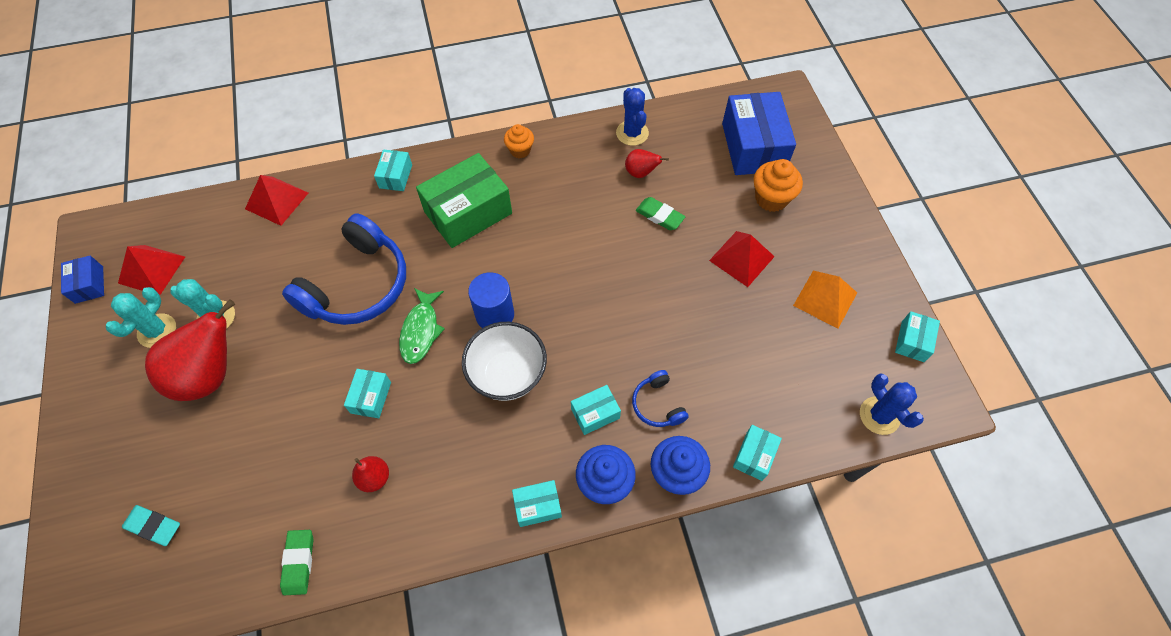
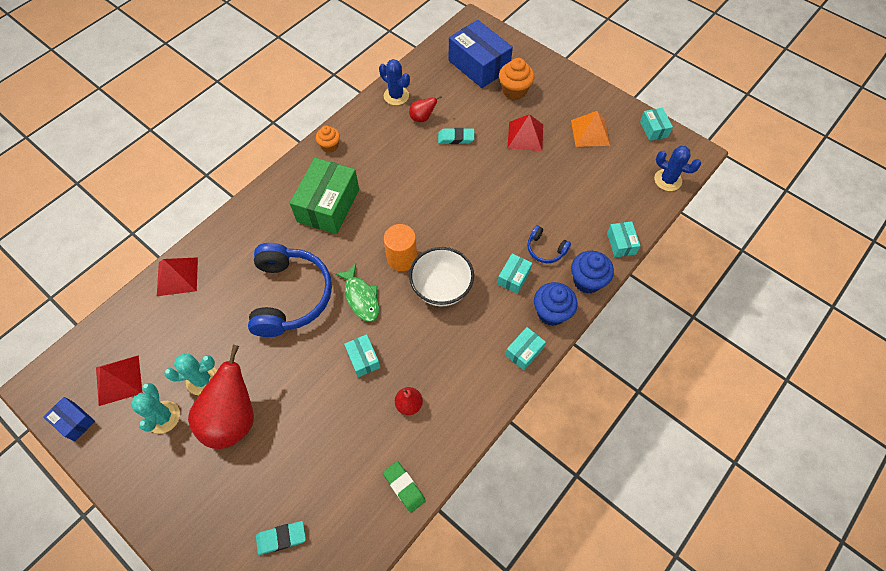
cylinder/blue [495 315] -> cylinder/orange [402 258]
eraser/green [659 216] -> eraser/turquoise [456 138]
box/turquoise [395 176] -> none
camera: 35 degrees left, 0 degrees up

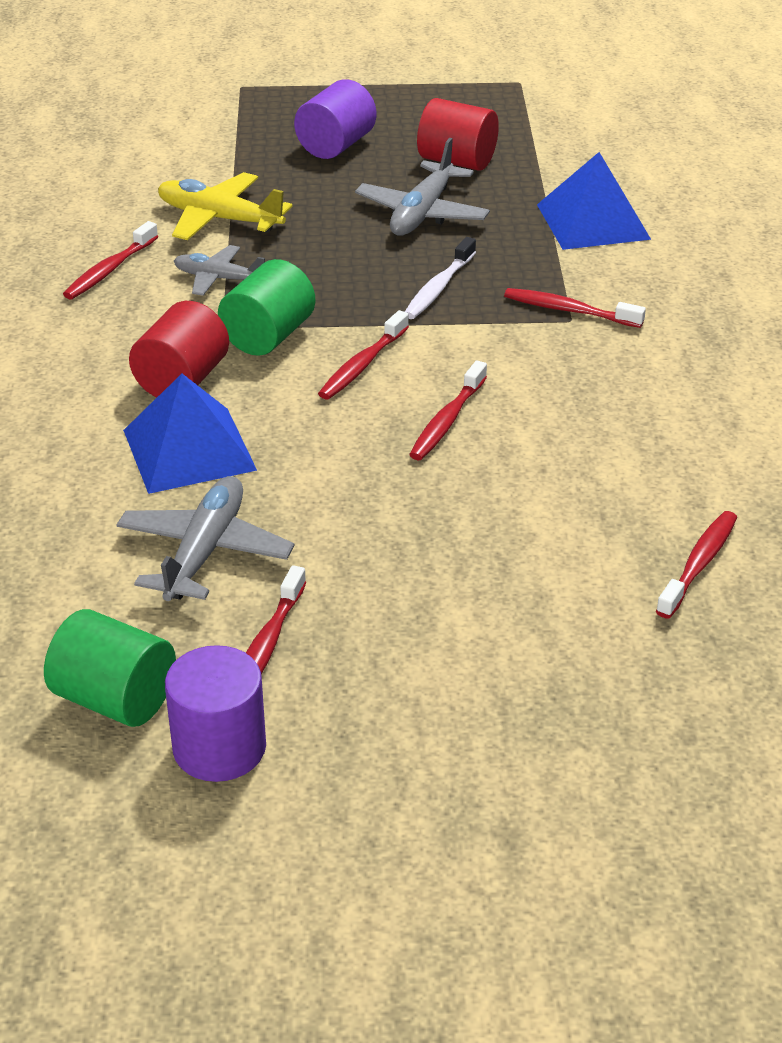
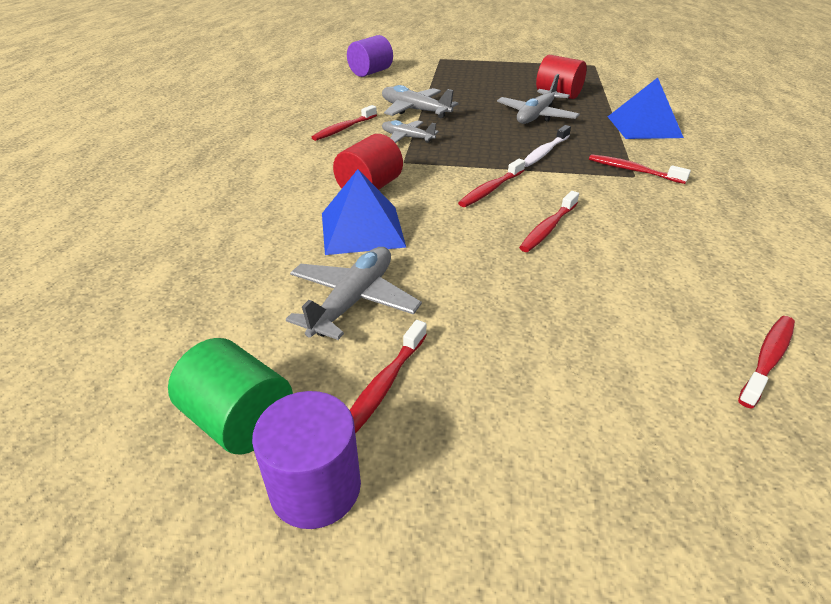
cylinder/purple [336 146] -> cylinder/purple [370 72], shifted
plane/yellow [219 219] -> plane/grey [414 110]
cylinder/green [268 336] -> none
camera: 10 degrees right, 0 degrees up

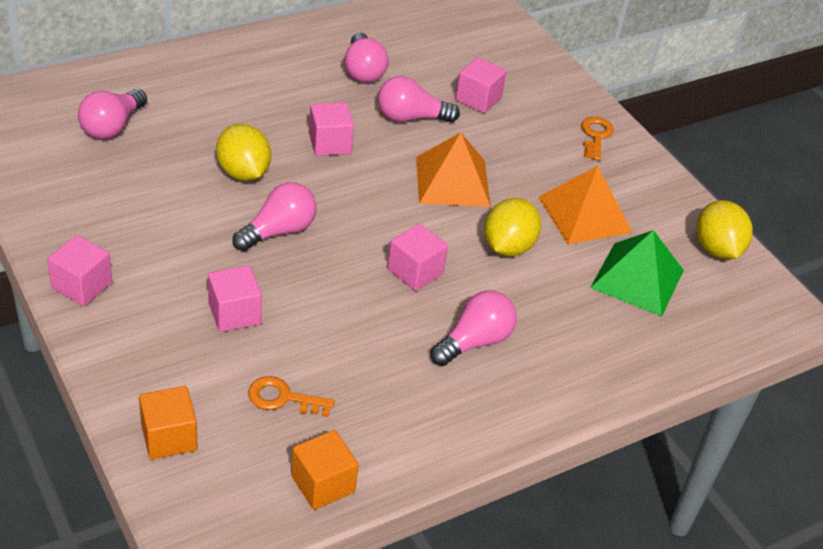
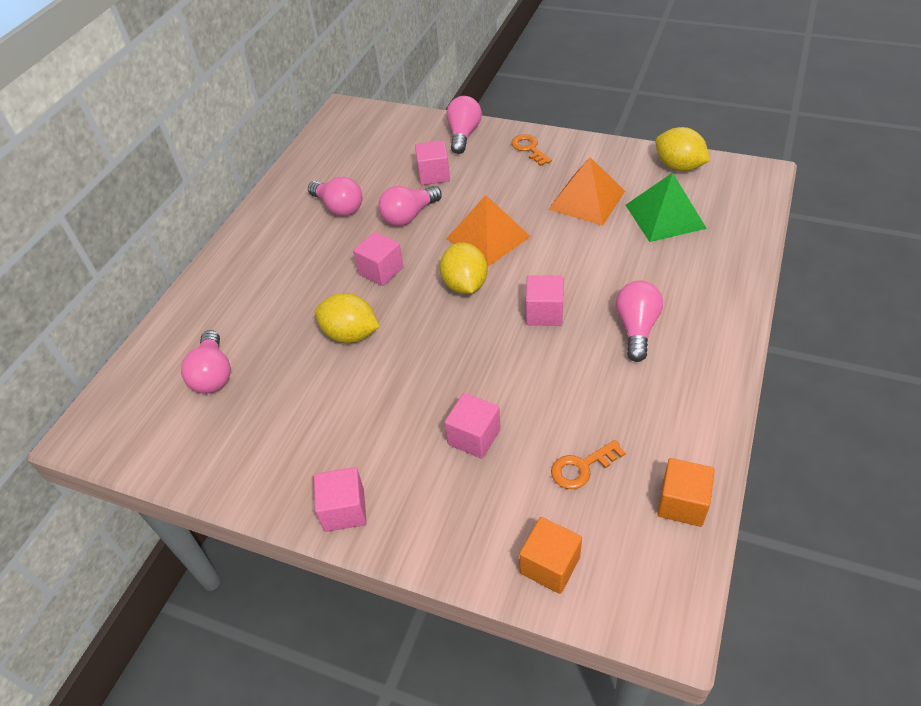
lemon/yellow [508 247] -> lemon/yellow [465 285], shifted
light bulb/pink [279 231] -> light bulb/pink [463 135], shifted
camera: 30 degrees left, 5 degrees up

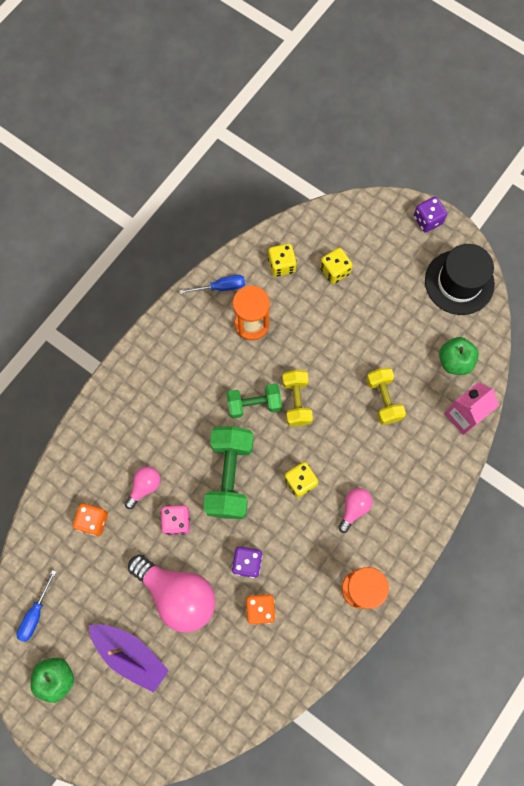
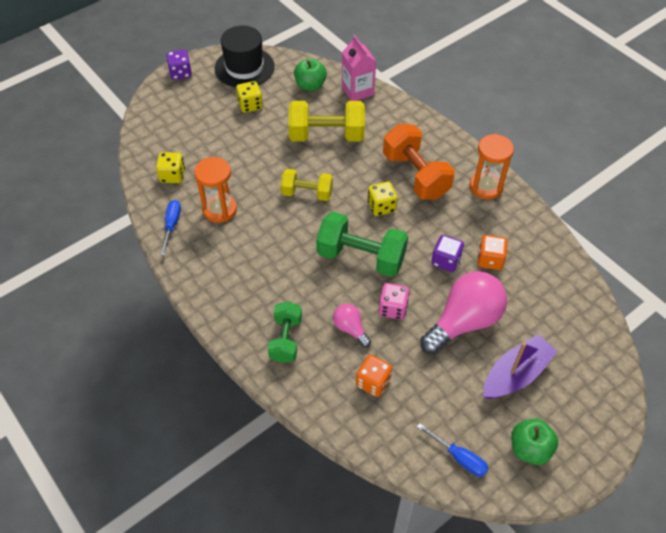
dice/yellow [334 271] -> dice/yellow [250 105], shifted
dumbbell/green [254 404] -> dumbbell/green [286 339], shifted
dumbbell/yellow [383 399] -> dumbbell/yellow [326 135], x1.60
light bulb/pink [354 508] -> dumbbell/orange [416 175]
camera: 75 degrees left, 20 degrees down

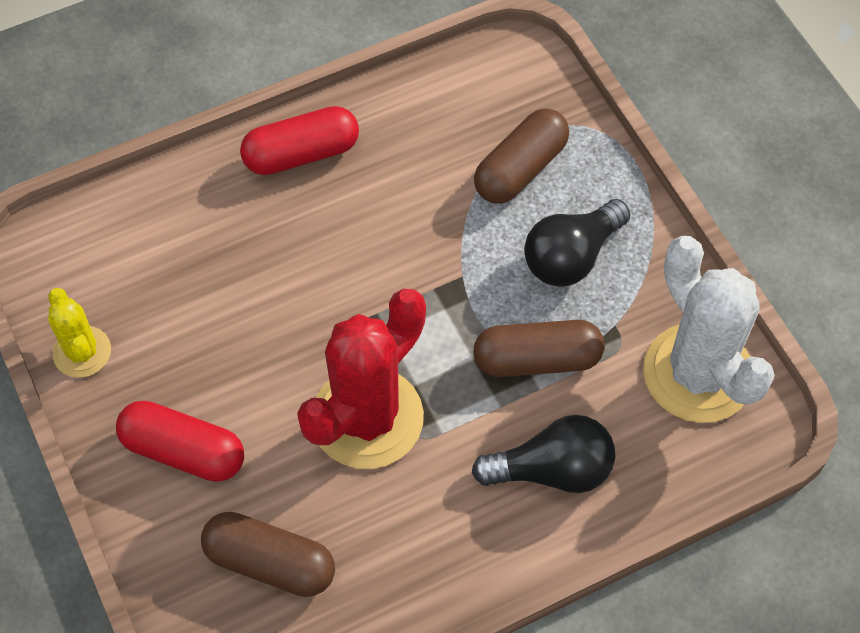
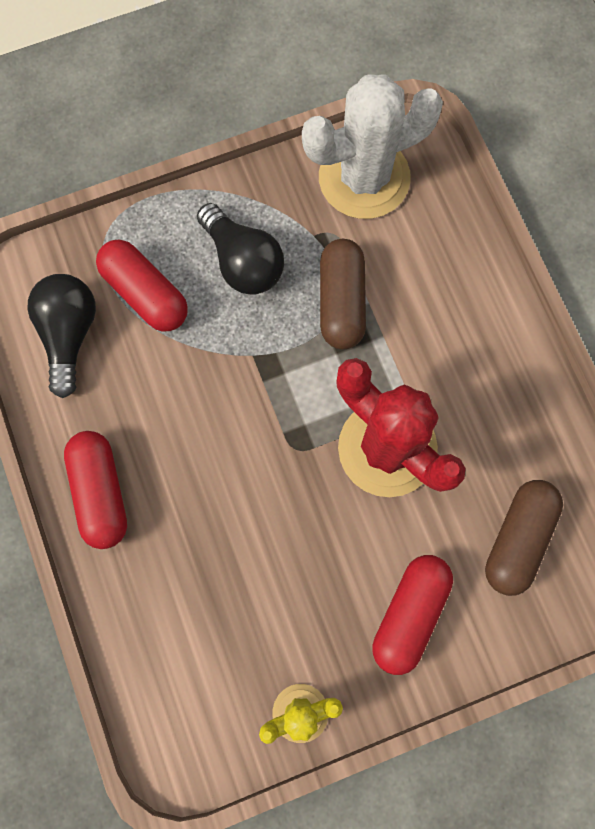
light bulb/black [552 470] -> light bulb/black [69 334], shifted
capsule/brown [520 169] -> capsule/red [145 293]
camera: 85 degrees left, 15 degrees up

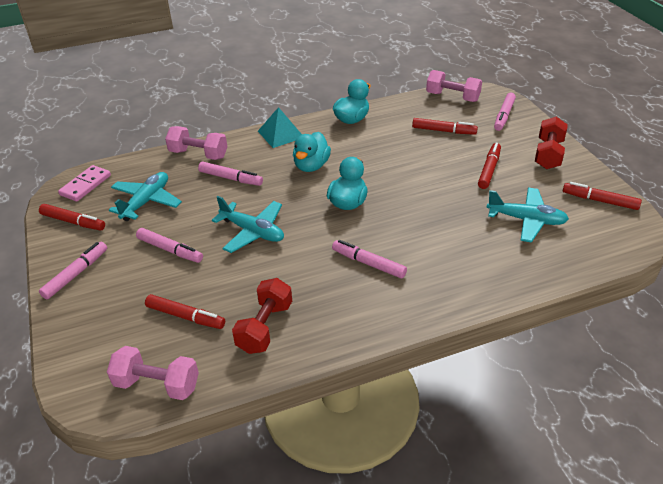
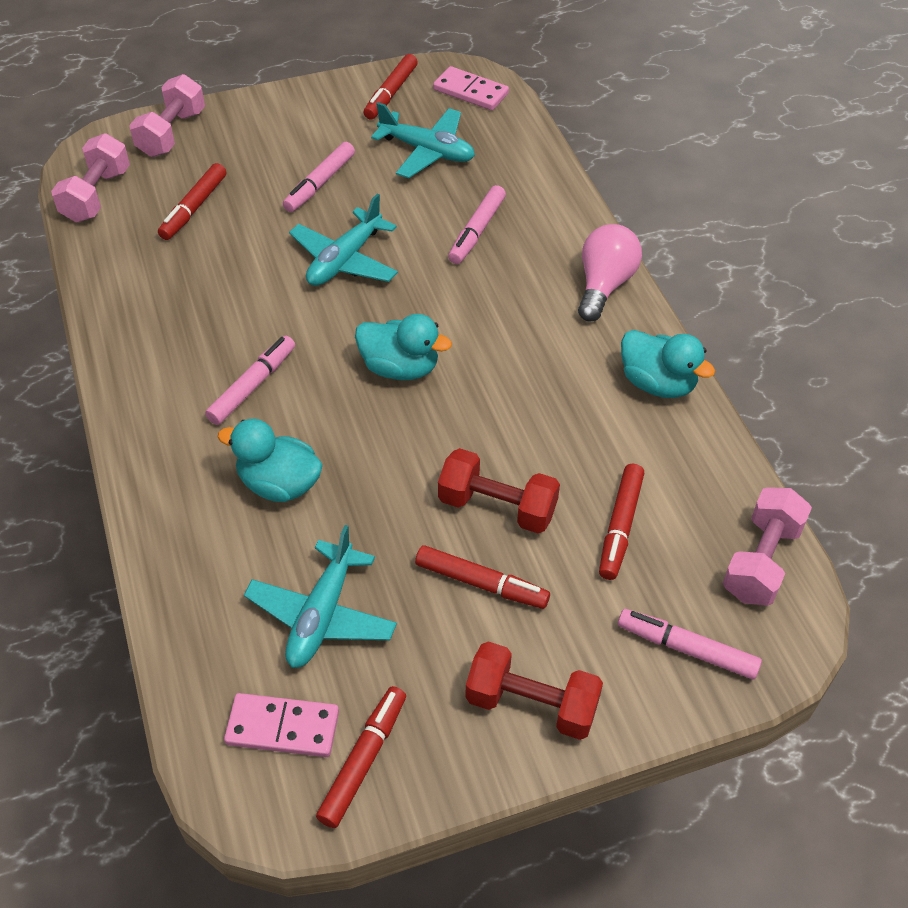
dumbbell/pink [198 154] -> dumbbell/pink [172 133], shifted
duck/turquoise [311 166] -> duck/turquoise [279 484], shifted
none -> domino/pink [283 727]
dumbbell/red [265 327] -> dumbbell/red [497 506], shifted
pyramid/turquoise [280 134] -> light bulb/pink [604 285]
marker/pink [76 274] -> none
camera: 90 degrees right, 10 degrees up

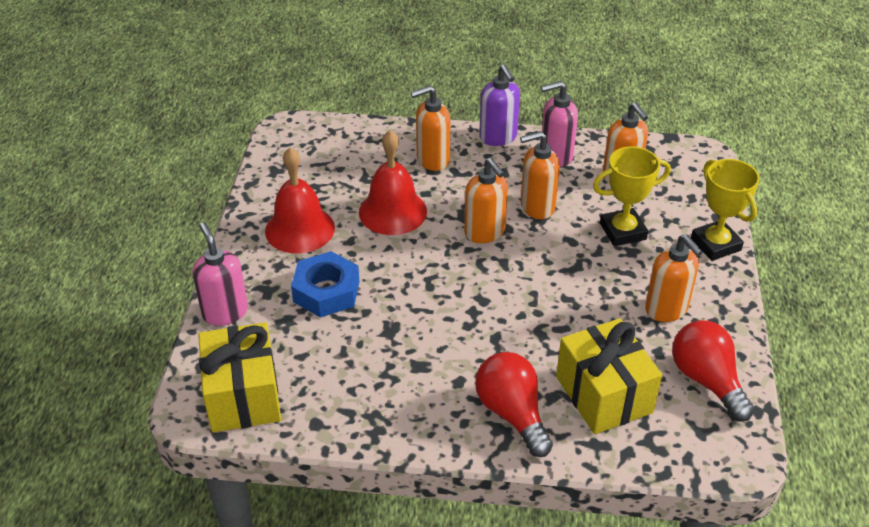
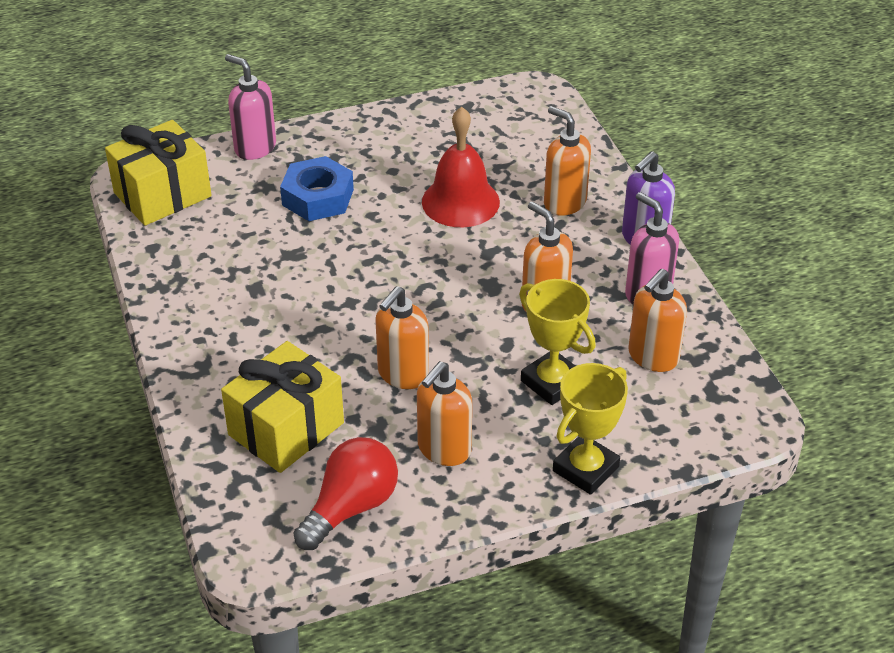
soap dispenser/pink [225 312] -> soap dispenser/pink [255 148], 90 degrees counterclockwise
soap dispenser/orange [485 232] -> soap dispenser/orange [402 374], shifted
bell/red [300 229] -> none
light bulb/red [512 413] -> none
camera: 65 degrees right, 0 degrees up

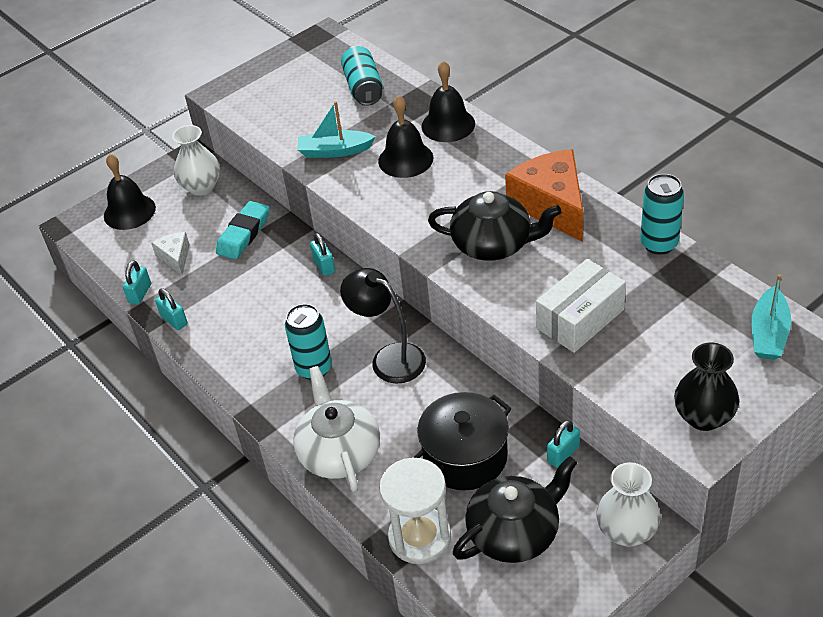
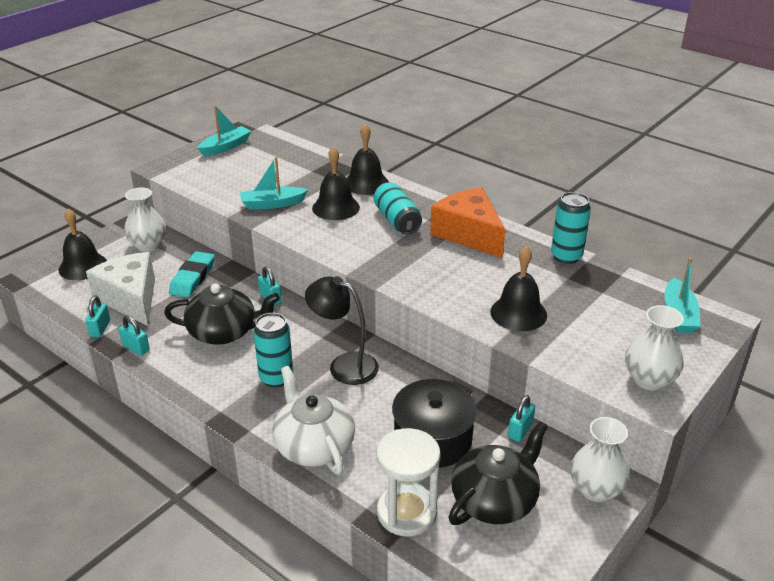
cheese/white [175 257] -> cheese/white [130 299], x2.00
teapot/black [493 244] -> teapot/black [224 332], shifted
none -> boat/turquoise [225 147]
can/turquoise [363 88] -> can/turquoise [397 220], shifted
box/white [580 319] -> bell/black [518 313]
vase/black [703 417] -> vase/white [649 380]
camera: 15 degrees left, 10 degrees down

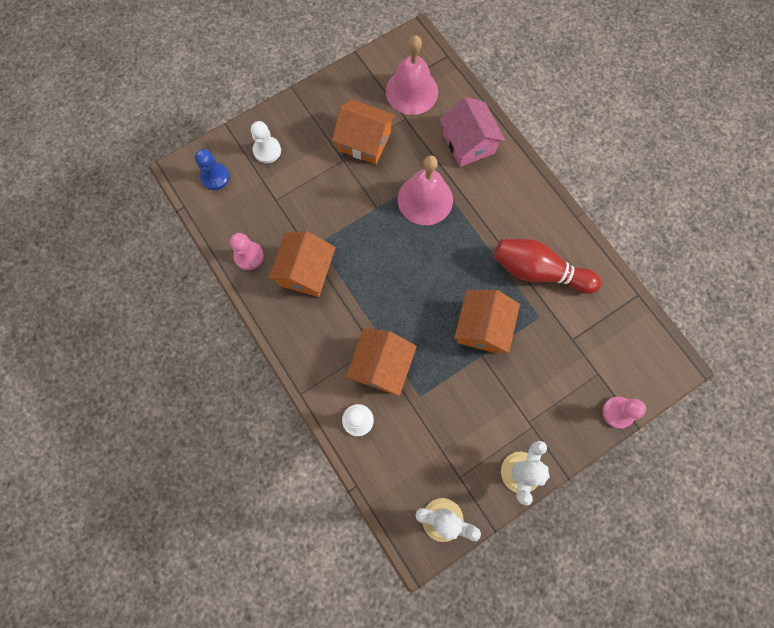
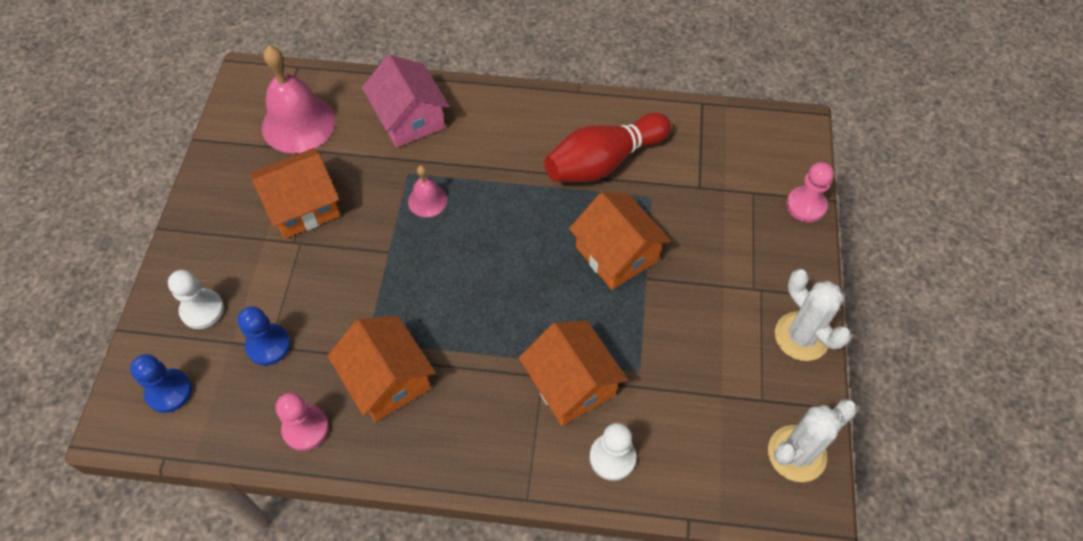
none -> pawn/blue [268 345]
house/pink [468 143] -> house/pink [409 119], 45 degrees clockwise
bell/pink [425 199] -> bell/pink [427 200], x0.51
camera: 50 degrees left, 15 degrees down

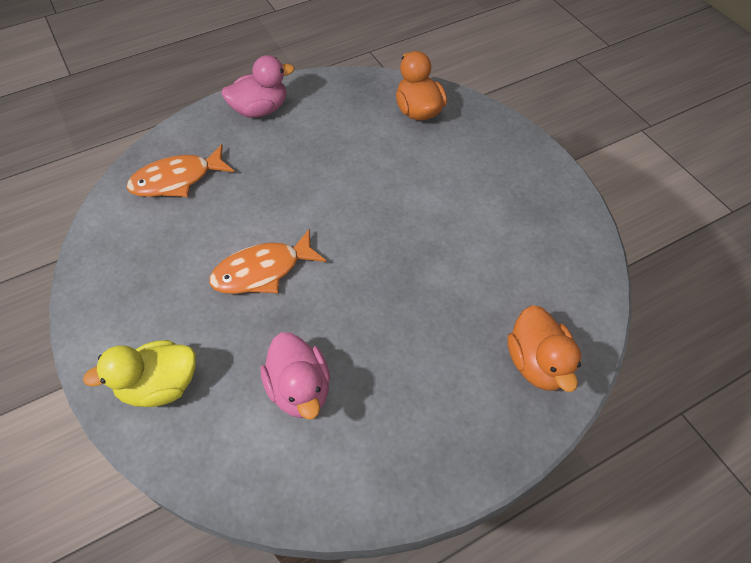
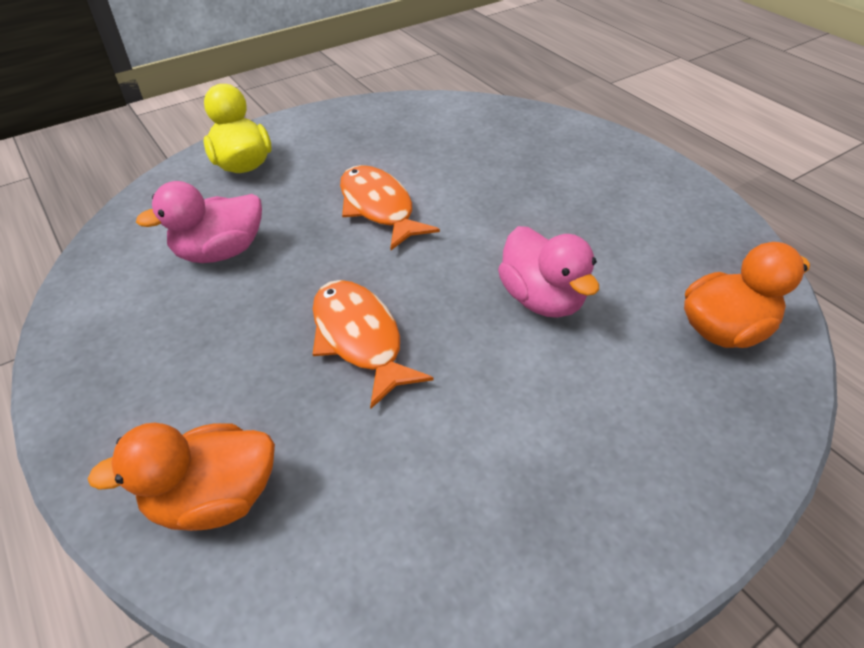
fish/orange [177 180] -> fish/orange [359 339], shifted
duck/pink [260 109] -> duck/pink [541 299], shifted
camera: 85 degrees right, 10 degrees down

